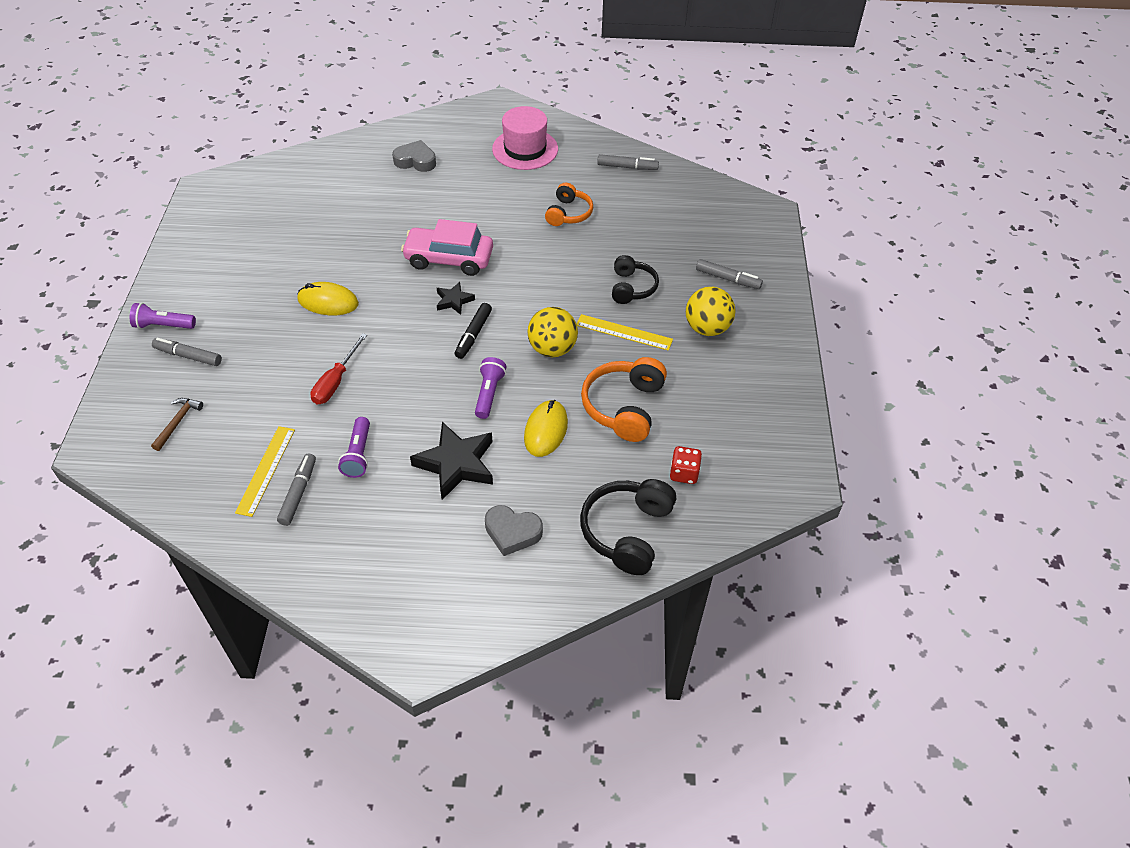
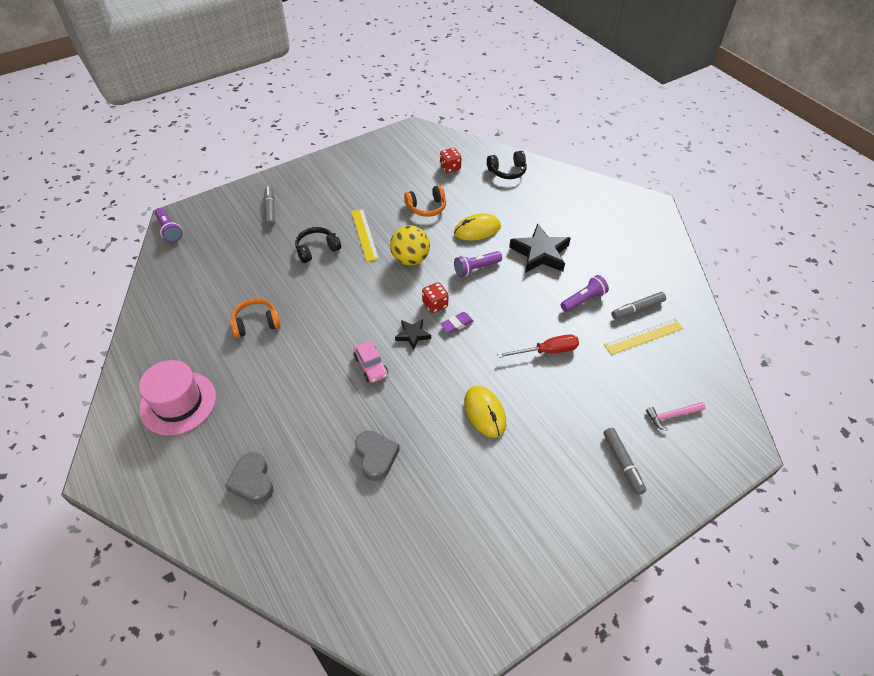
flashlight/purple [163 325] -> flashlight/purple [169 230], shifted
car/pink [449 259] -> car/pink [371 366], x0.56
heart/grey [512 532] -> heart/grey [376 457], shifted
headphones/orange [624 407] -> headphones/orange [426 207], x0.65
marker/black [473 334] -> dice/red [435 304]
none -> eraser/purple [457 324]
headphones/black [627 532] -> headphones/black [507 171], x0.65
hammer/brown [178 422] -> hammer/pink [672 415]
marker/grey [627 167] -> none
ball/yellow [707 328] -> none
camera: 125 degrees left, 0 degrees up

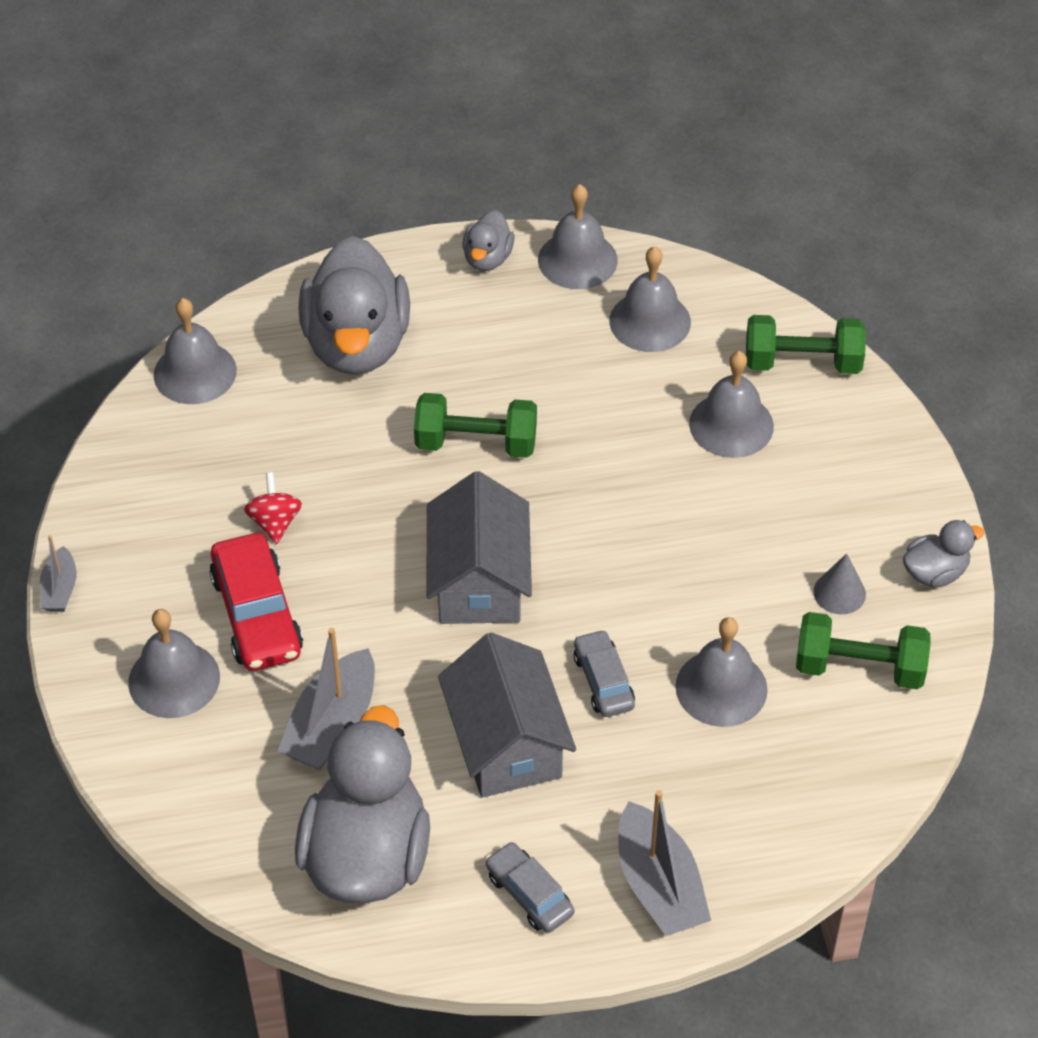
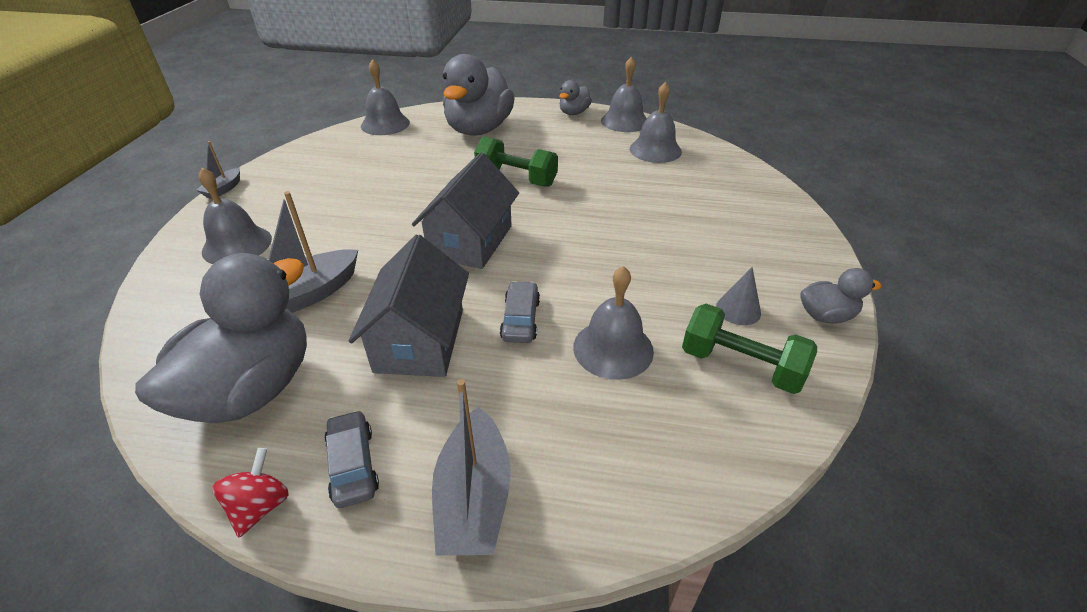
spinning top/red [275 522] -> spinning top/red [260 506], shifted
car/red [257 614] -> none
bell/grey [731 425] -> none
dumbbell/green [802 362] -> none
camera: 20 degrees right, 10 degrees down

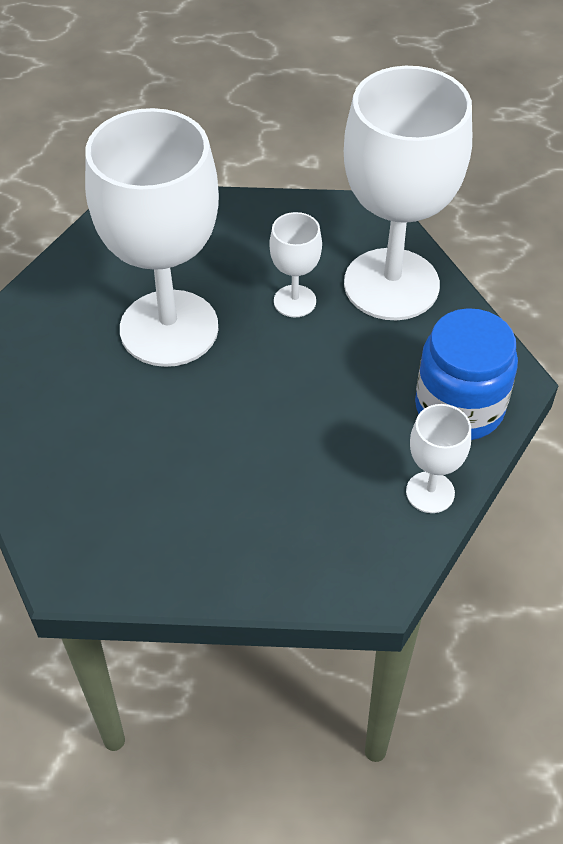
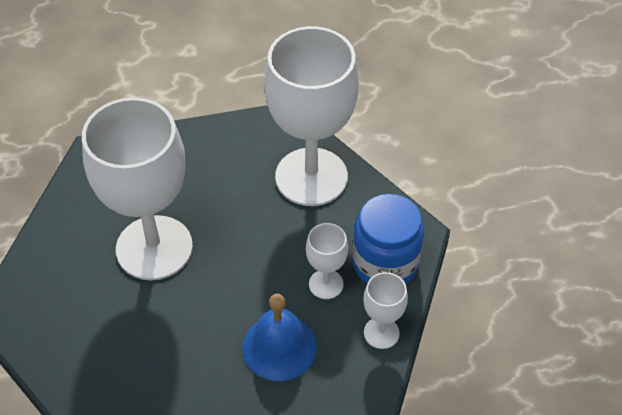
none -> bell/blue [279 347]
goblet/white [294 301] -> goblet/white [326 284], shifted
camera: 15 degrees left, 0 degrees up

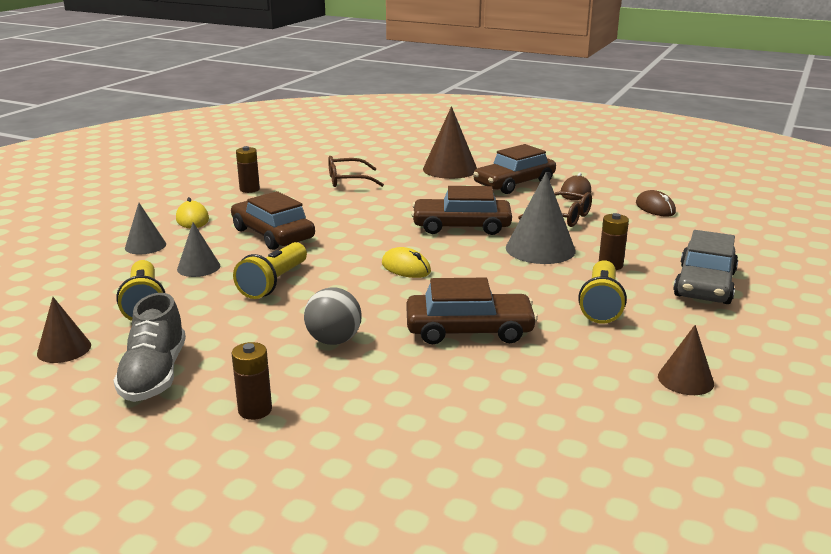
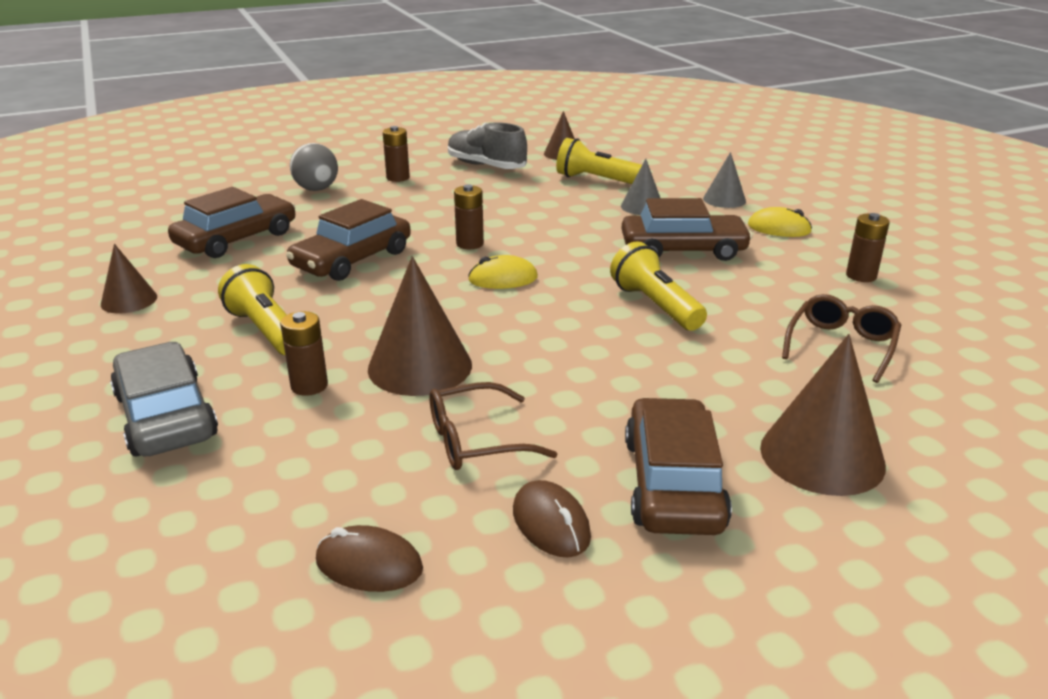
car/brown [461 226] -> car/brown [236 239], shifted
ball/grey [334 340] -> ball/grey [316 189], shifted
cone/grey [540 249] -> cone/brown [420 366]
none -> battery/brown [470 244]
flashlight/yellow [274 283] -> flashlight/yellow [655 306], shifted
camera: 130 degrees right, 5 degrees up

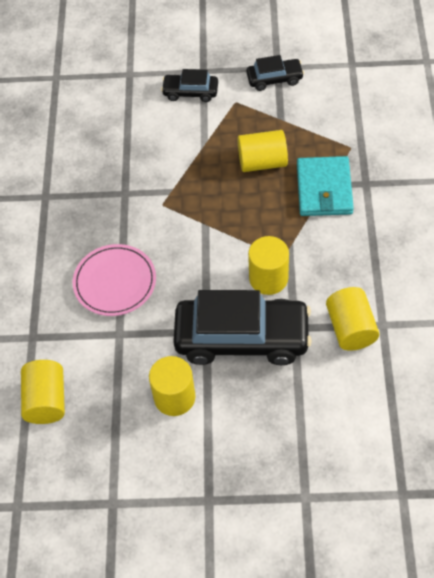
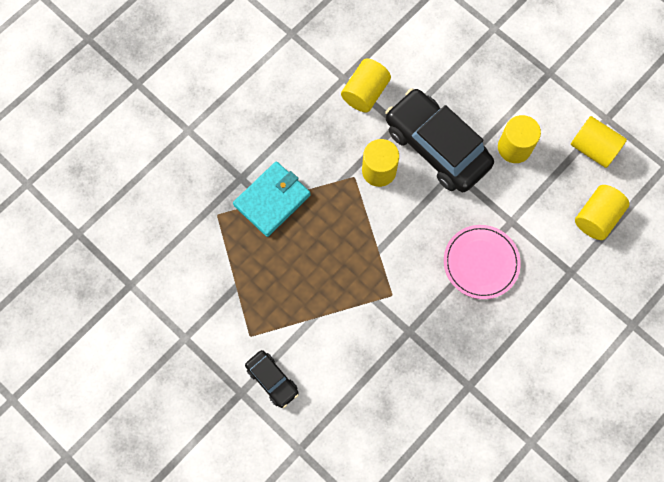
cylinder/yellow [262 162] -> cylinder/yellow [593 148], shifted
car/black [274 79] -> none
camera: 140 degrees left, 15 degrees up

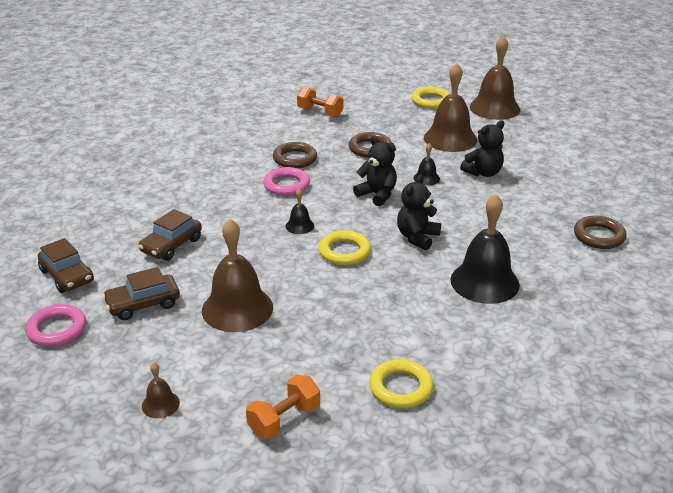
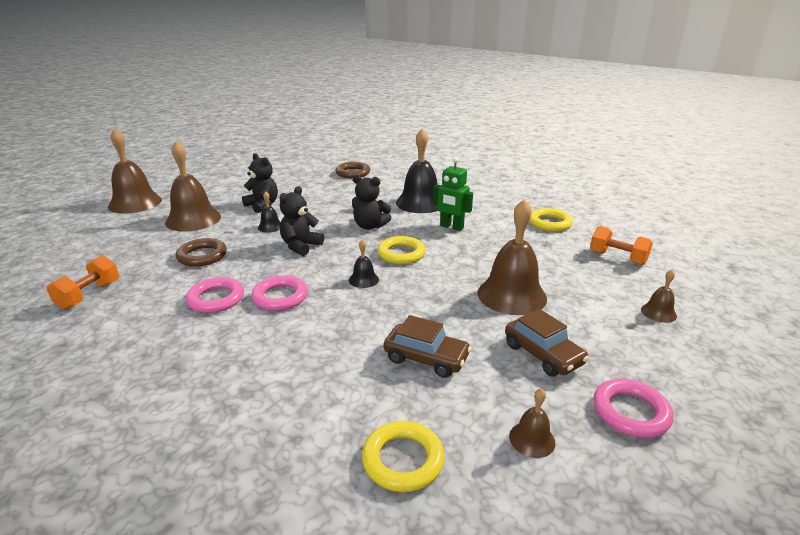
ring/brown [295 159] -> ring/pink [216 299]
ring/yellow [431 101] -> ring/yellow [403 460], shifted
none -> robot/green [451 227]
car/brown [67 276] -> bell/brown [532 439]
camera: 100 degrees left, 5 degrees down

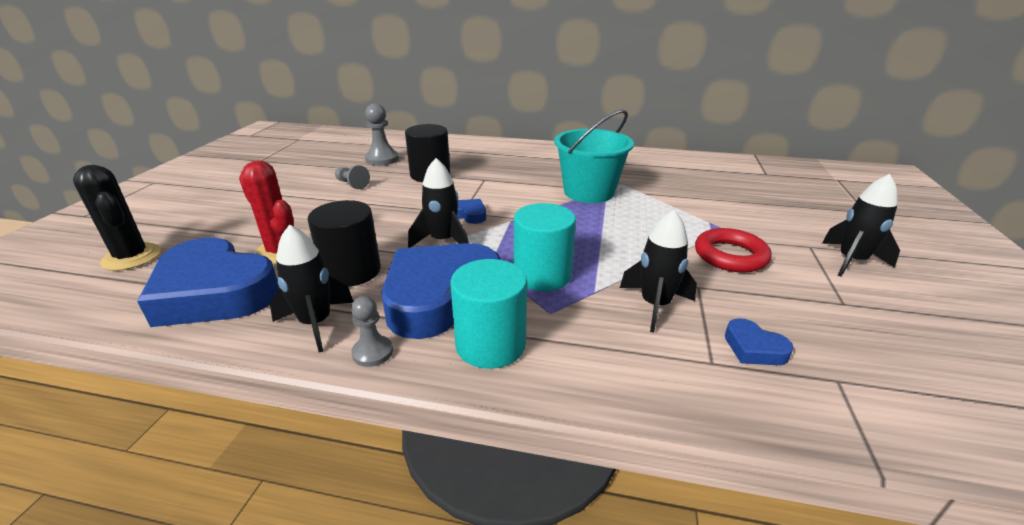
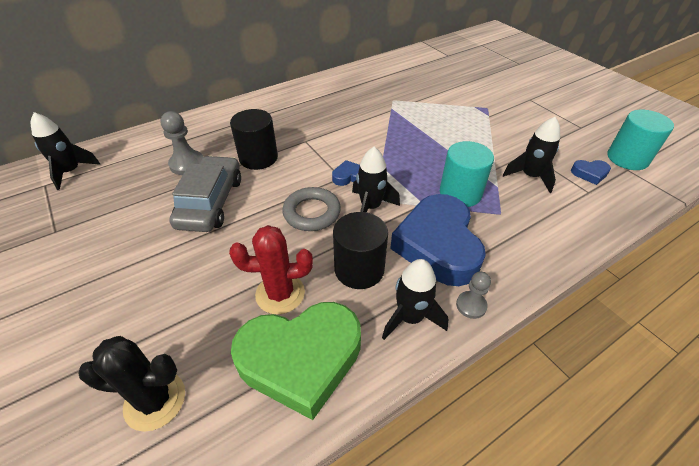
rocket/black [851 261] -> rocket/black [71 172], shifted
pawn/grey [352 184] -> car/grey [211 202]
heart/blue [215 292] -> heart/green [301 359]
none -> ring/grey [312 213]
cylinder/turquoise [490 344] -> cylinder/turquoise [627 158], shifted
bucket/turquoise [589 192] -> none
ring/red [730 256] -> none
camera: 45 degrees left, 15 degrees up

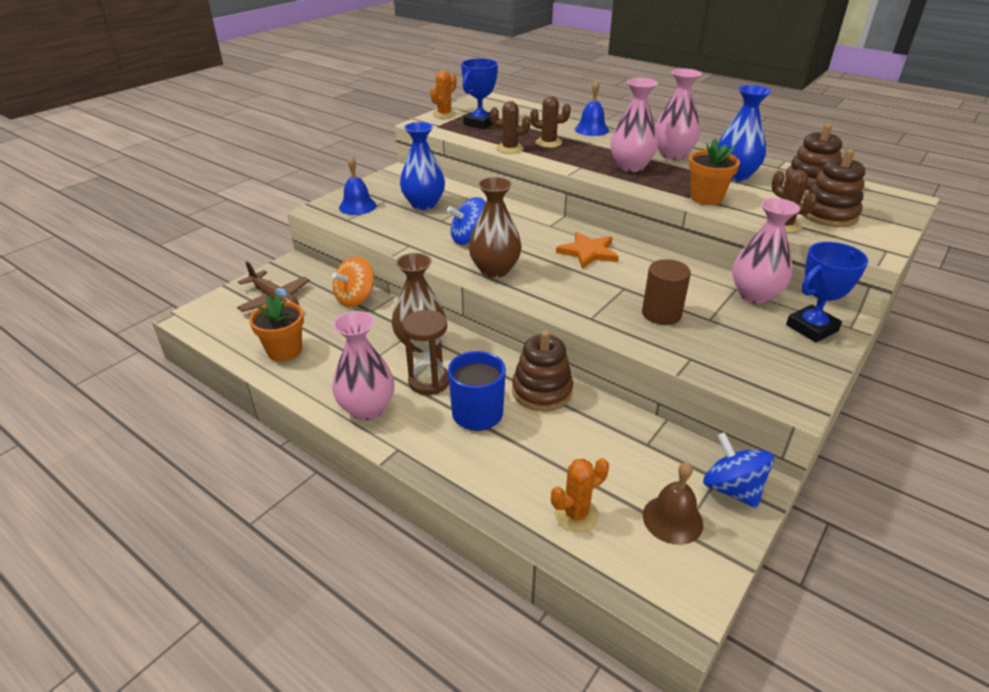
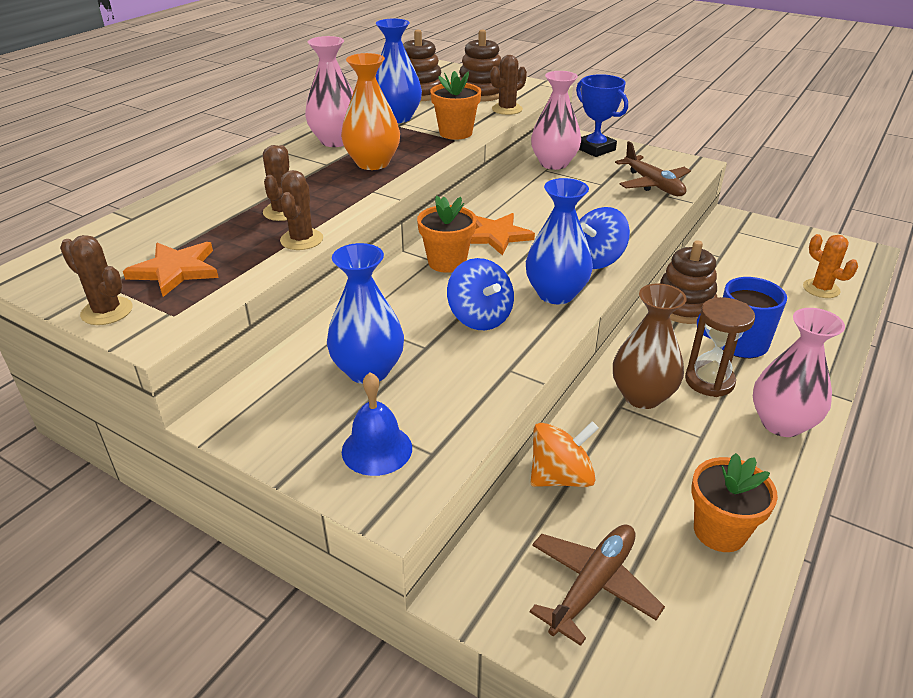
cactus/orange [444 114] -> cactus/brown [107 311]
trophy/blue [480 123] -> star/orange [175 270]
vase/pink [631 166] -> vase/orange [372 163]
none -> flower pot/orange [447 262]
vase/brown [495 270] -> vase/blue [556 294]
spinning top/orange [356 298] -> spinning top/orange [561 477], 60 degrees counterclockwise
spinning top/blue [732 489] -> spinning top/blue [596 260], shifted
none -> plane/brown [653 184]
bell/blue [591 129] -> none
cylinder/brown [661 314] -> none
bell/brown [672 519] -> none
camera: 95 degrees left, 0 degrees up

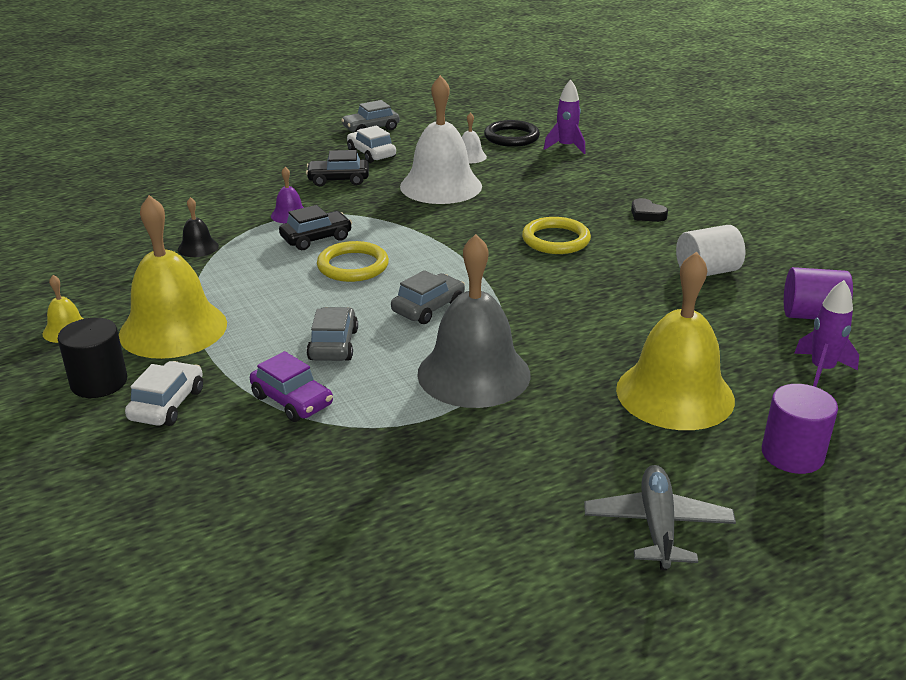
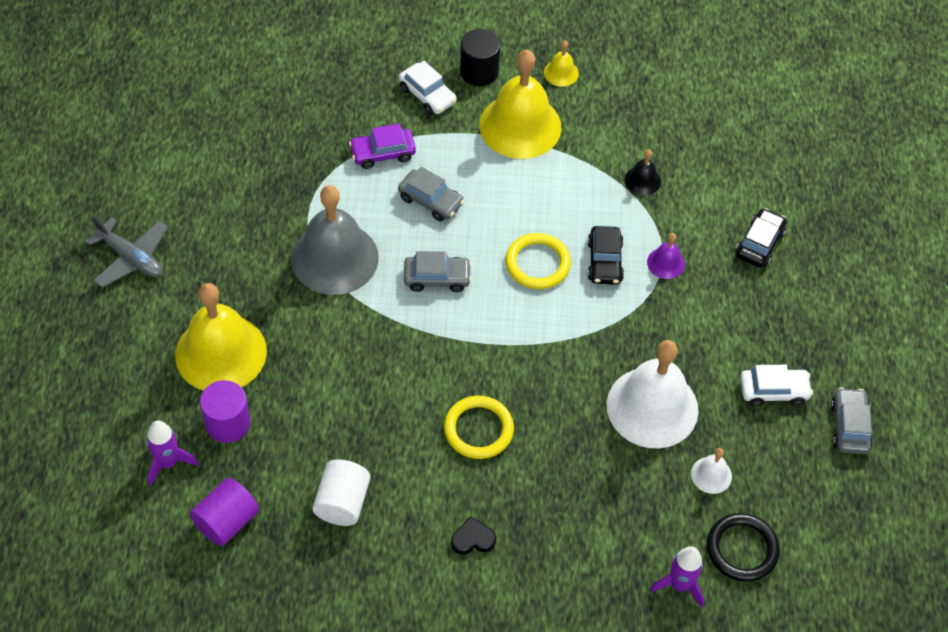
cylinder/purple [792 454] -> cylinder/purple [228 423], shifted
car/grey [428 308] -> car/grey [437 278], 75 degrees counterclockwise
car/black [338 180] -> car/black [759 244], shifted
camera: 120 degrees right, 25 degrees up

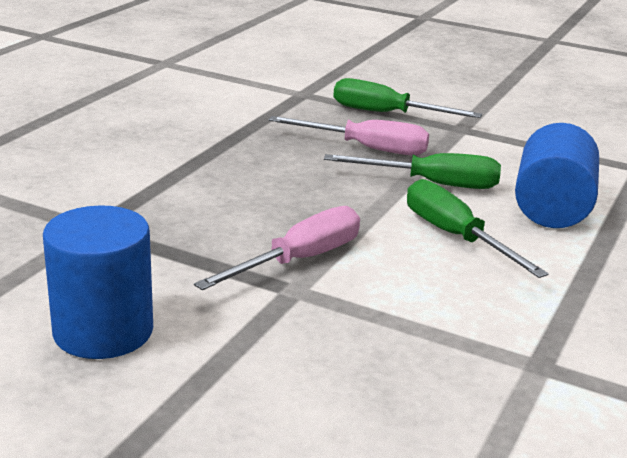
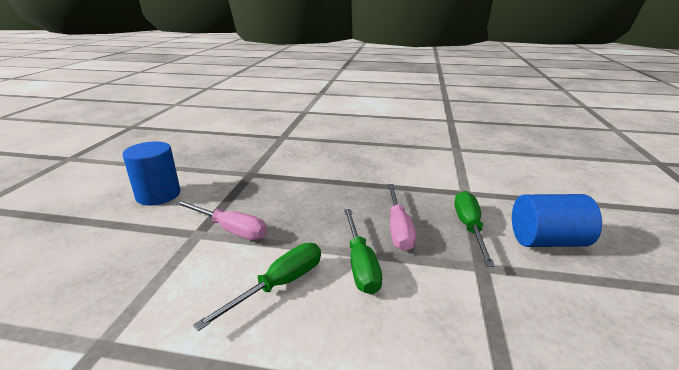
cylinder/blue [552 208] -> cylinder/blue [547 241], shifted
camera: 75 degrees right, 0 degrees up

